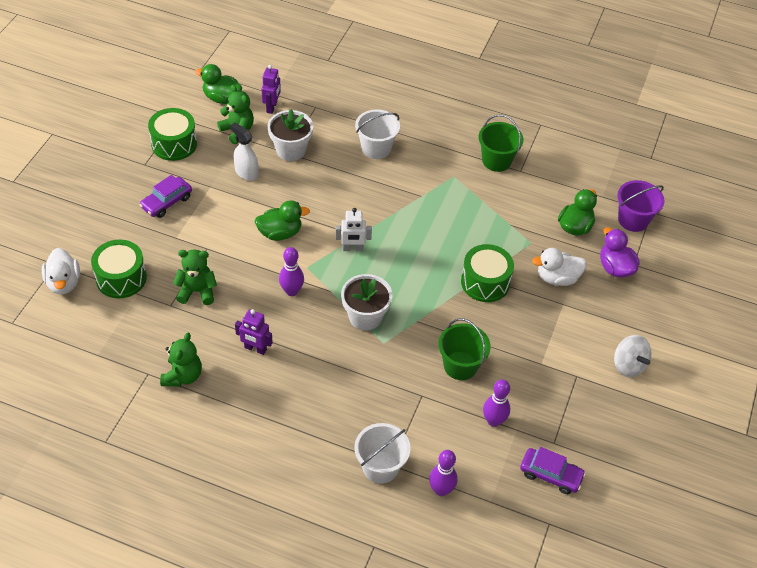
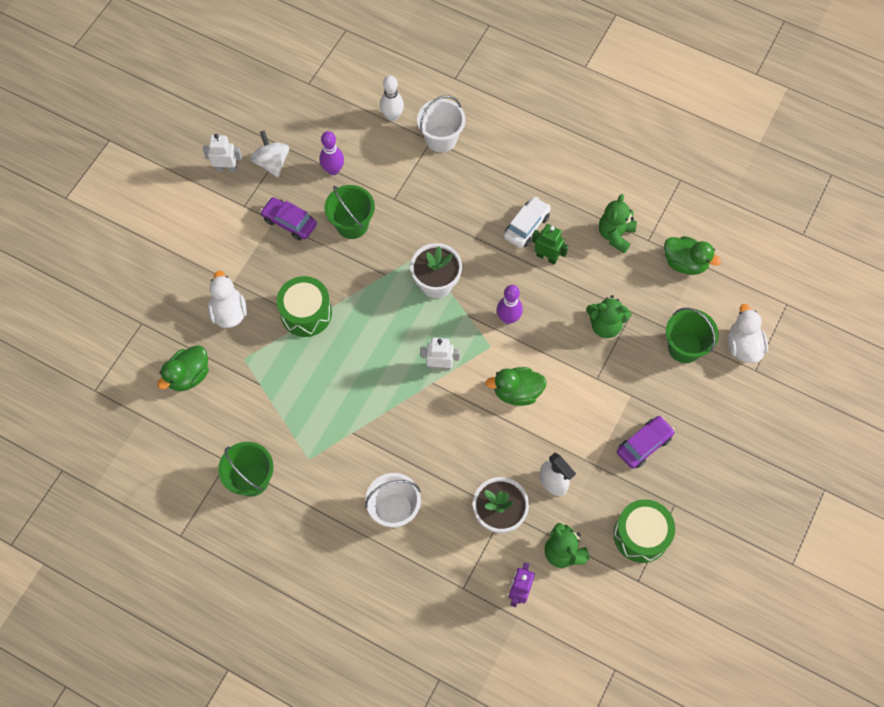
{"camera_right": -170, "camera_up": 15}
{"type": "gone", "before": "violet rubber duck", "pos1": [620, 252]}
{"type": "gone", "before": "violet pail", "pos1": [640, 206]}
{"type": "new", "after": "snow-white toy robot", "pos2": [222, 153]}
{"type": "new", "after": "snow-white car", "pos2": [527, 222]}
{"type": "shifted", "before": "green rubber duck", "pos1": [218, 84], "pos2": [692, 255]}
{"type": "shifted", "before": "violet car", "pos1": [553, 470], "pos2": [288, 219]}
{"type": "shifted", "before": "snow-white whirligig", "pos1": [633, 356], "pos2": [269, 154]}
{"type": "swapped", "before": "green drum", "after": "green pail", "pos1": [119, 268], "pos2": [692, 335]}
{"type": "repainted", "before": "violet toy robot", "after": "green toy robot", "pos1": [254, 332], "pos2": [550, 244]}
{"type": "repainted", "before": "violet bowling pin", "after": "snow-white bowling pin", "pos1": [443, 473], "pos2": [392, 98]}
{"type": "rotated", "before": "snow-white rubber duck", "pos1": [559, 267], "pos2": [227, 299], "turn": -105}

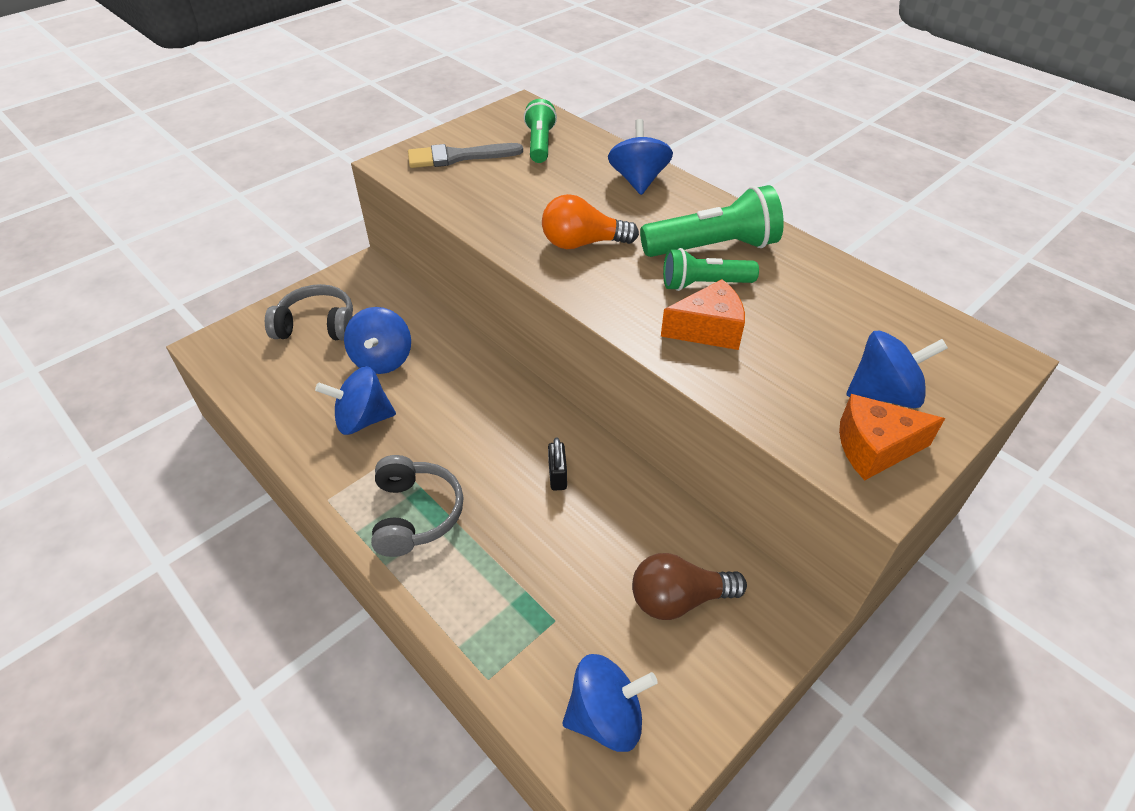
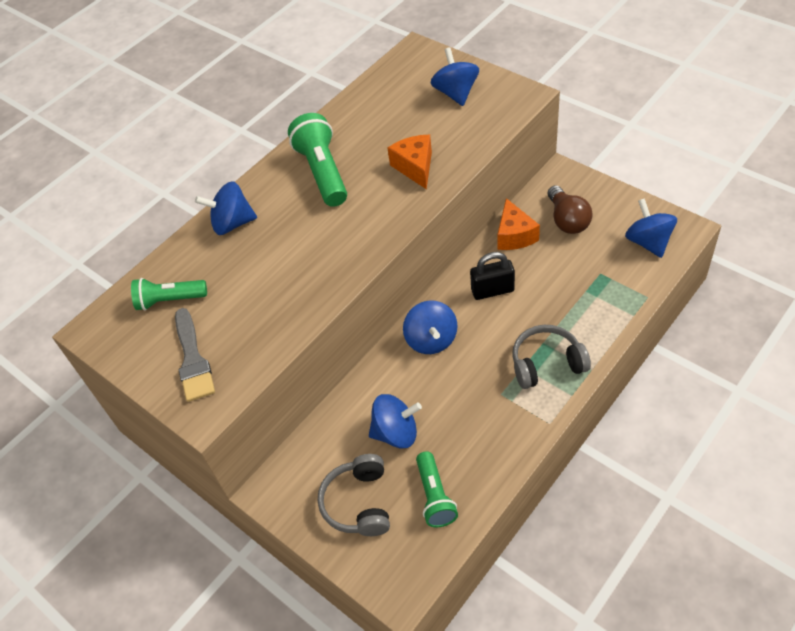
{"camera_right": -90, "camera_up": 5}
{"type": "gone", "before": "bright orange lightbulb", "pos1": [590, 221]}
{"type": "shifted", "before": "royal blue whirligig", "pos1": [355, 400], "pos2": [430, 327]}
{"type": "shifted", "before": "green flashlight", "pos1": [711, 269], "pos2": [437, 489]}
{"type": "shifted", "before": "bright orange piece of cheese", "pos1": [892, 437], "pos2": [518, 224]}
{"type": "scaled", "before": "black padlock", "pos1": [557, 464], "pos2": [492, 276], "scale": 1.55}

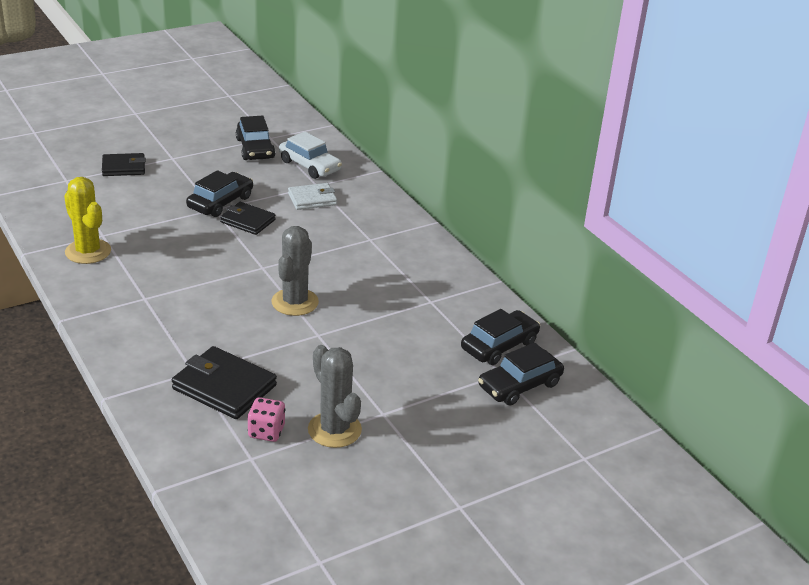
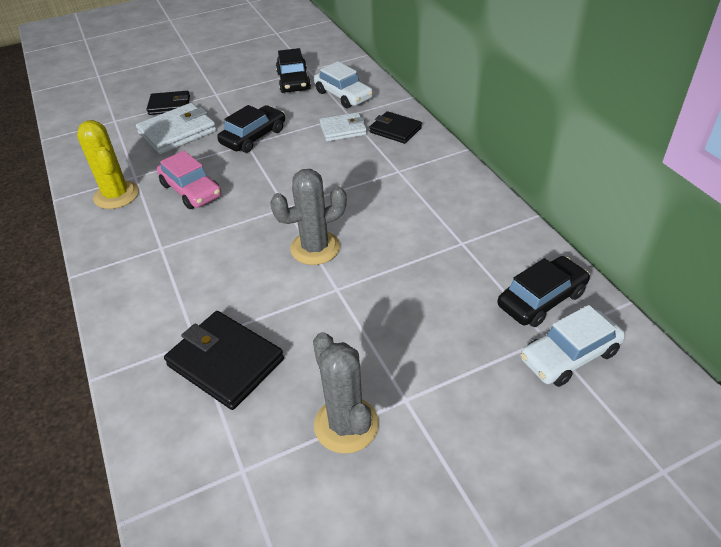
{"camera_right": 10, "camera_up": 10}
{"type": "gone", "before": "pink game die", "pos1": [266, 419]}
{"type": "new", "after": "snow-white wallet", "pos2": [176, 128]}
{"type": "new", "after": "pink car", "pos2": [189, 179]}
{"type": "shifted", "before": "black wallet", "pos1": [248, 218], "pos2": [395, 127]}
{"type": "repainted", "before": "black car", "after": "snow-white car", "pos1": [521, 374], "pos2": [572, 346]}
{"type": "rotated", "before": "gray prickly plant", "pos1": [295, 271], "pos2": [308, 217], "turn": 45}

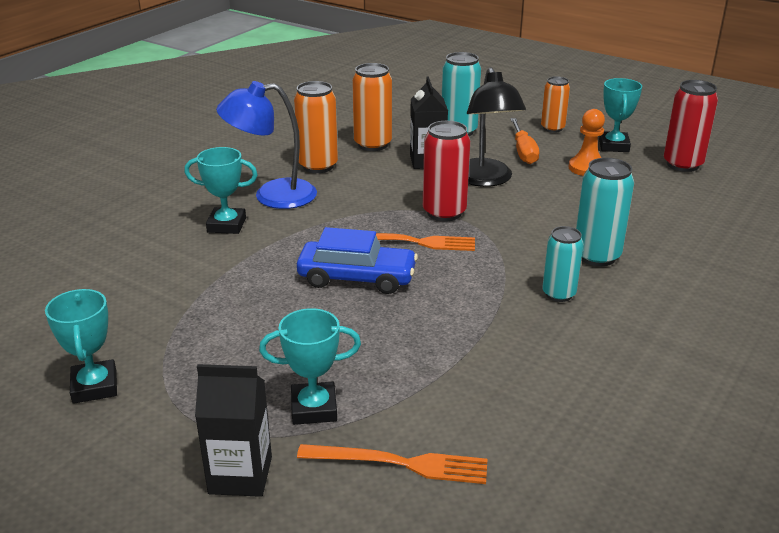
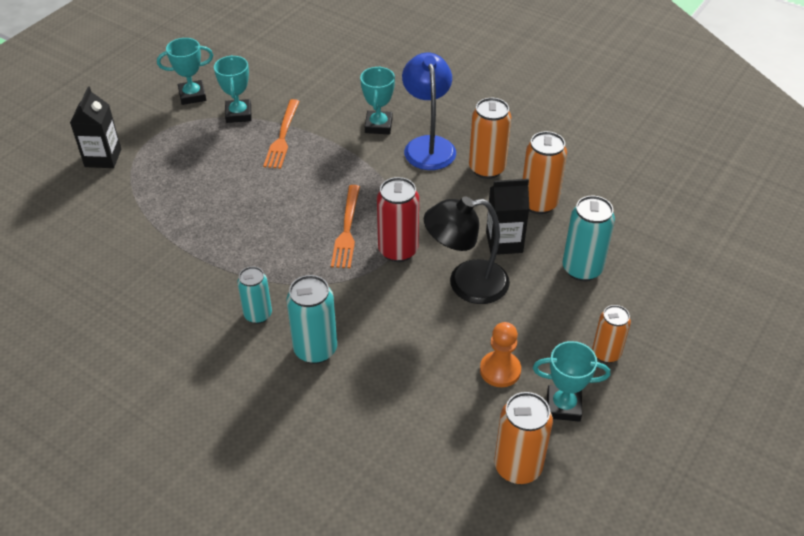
{"camera_right": 90, "camera_up": 15}
{"type": "gone", "before": "royal blue car", "pos1": [357, 260]}
{"type": "gone", "before": "bright orange hand screwdriver", "pos1": [524, 141]}
{"type": "shifted", "before": "aqua trophy", "pos1": [310, 366], "pos2": [232, 89]}
{"type": "shifted", "before": "bright orange table fork", "pos1": [392, 464], "pos2": [281, 134]}
{"type": "repainted", "before": "scarlet can", "after": "bright orange can", "pos1": [691, 126], "pos2": [523, 438]}

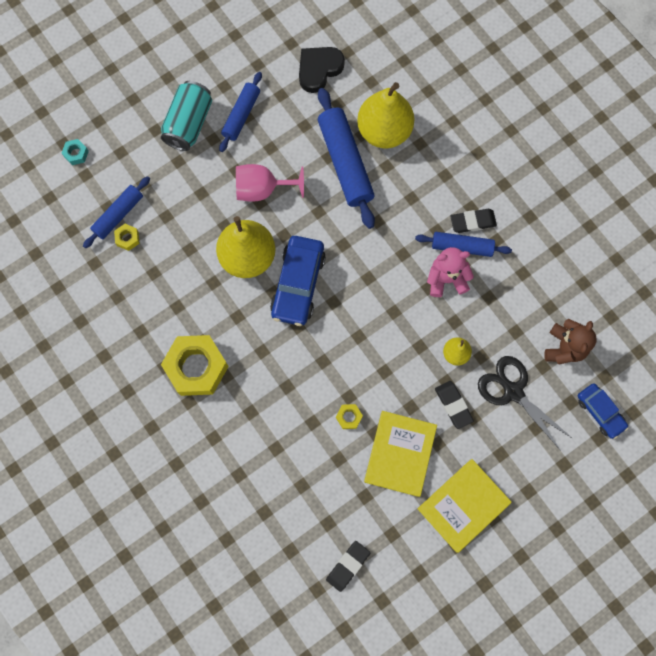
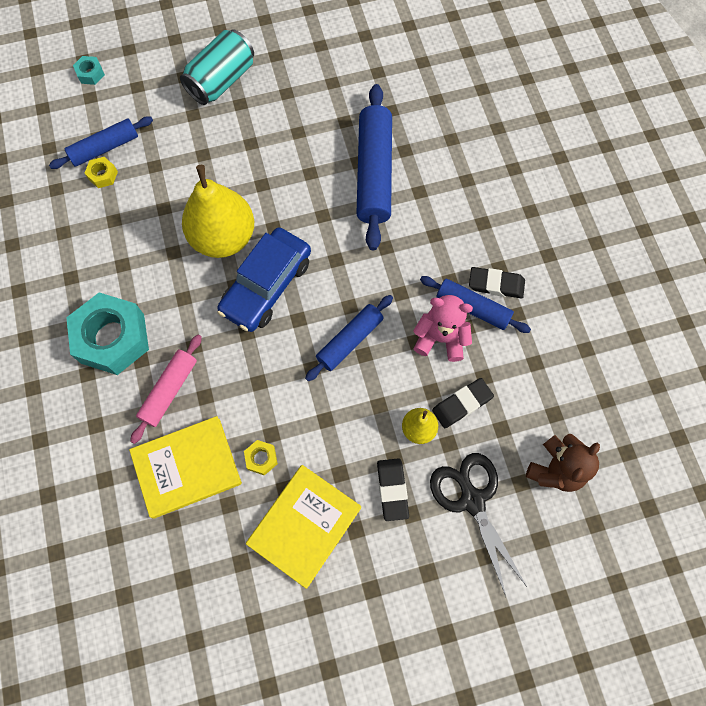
{"camera_right": 20, "camera_up": -5}
{"type": "gone", "before": "pink wine glass", "pos1": [270, 183]}
{"type": "gone", "before": "black love heart", "pos1": [322, 70]}
{"type": "gone", "before": "bright yellow pear fruit", "pos1": [385, 115]}
{"type": "gone", "before": "royal blue car", "pos1": [603, 411]}
{"type": "new", "after": "pink rolling pin", "pos2": [166, 389]}
{"type": "shifted", "before": "royal blue rolling pin", "pos1": [240, 112], "pos2": [349, 338]}
{"type": "shifted", "before": "black pencil eraser", "pos1": [348, 566], "pos2": [463, 403]}
{"type": "shifted", "before": "bright yellow hardback", "pos1": [465, 506], "pos2": [185, 467]}
{"type": "repainted", "before": "bright yellow hexagon nut", "after": "aqua hexagon nut", "pos1": [195, 365], "pos2": [107, 334]}

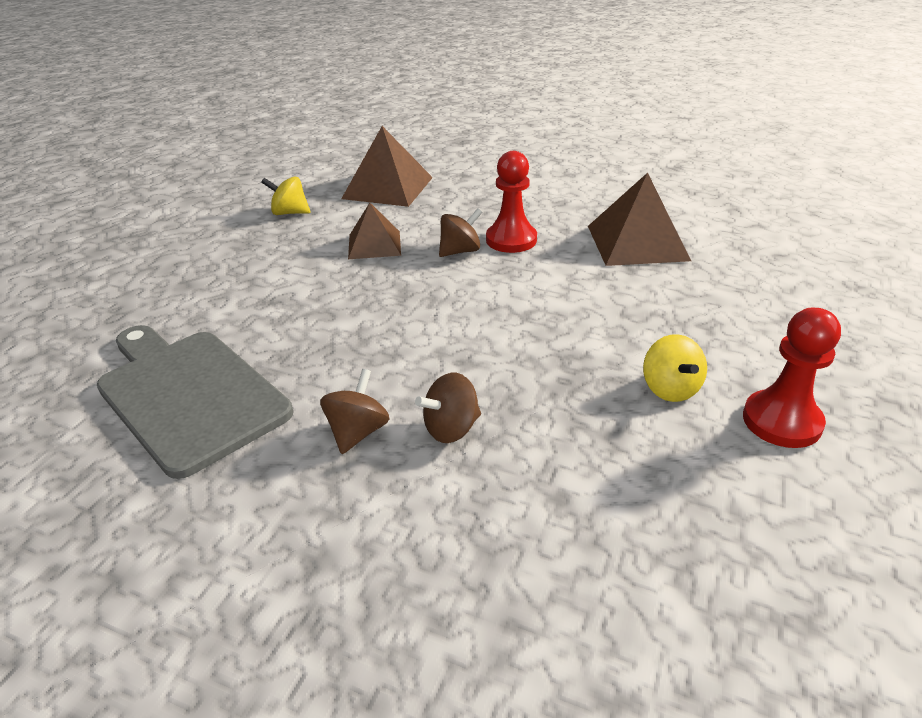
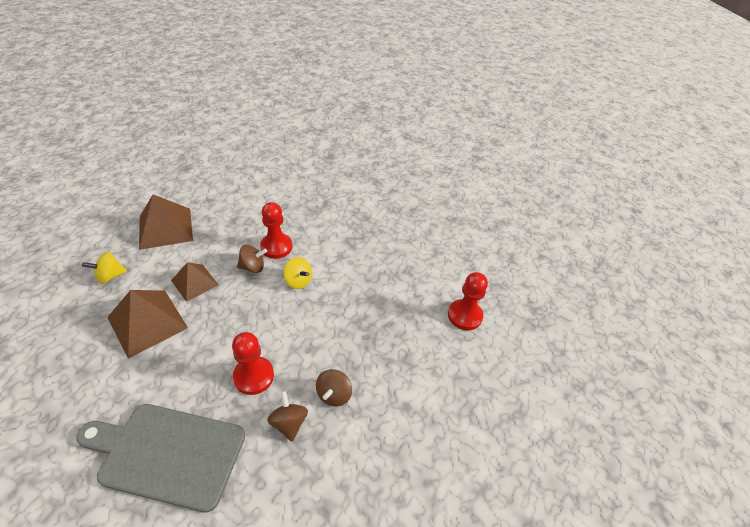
{"camera_right": -40, "camera_up": 10}
{"type": "new", "after": "scarlet chess pawn", "pos2": [253, 363]}
{"type": "shifted", "before": "brown solid pyramid", "pos1": [639, 219], "pos2": [147, 324]}
{"type": "shifted", "before": "bright yellow whirligig", "pos1": [675, 368], "pos2": [297, 273]}
{"type": "rotated", "before": "brown whirligig", "pos1": [461, 232], "pos2": [252, 259], "turn": 60}

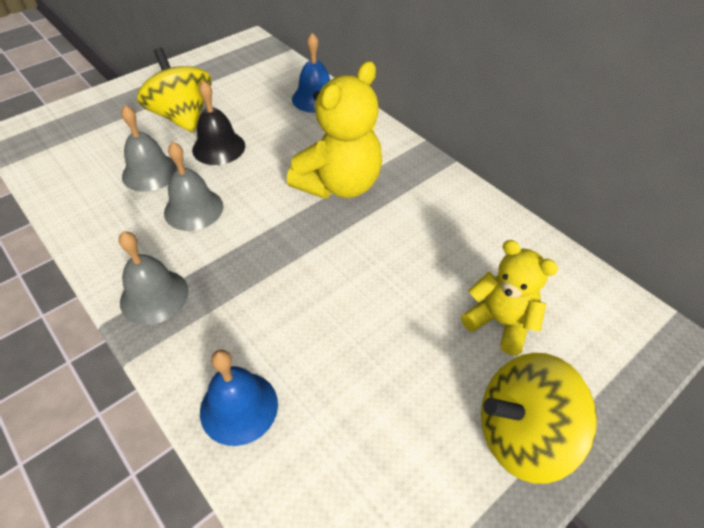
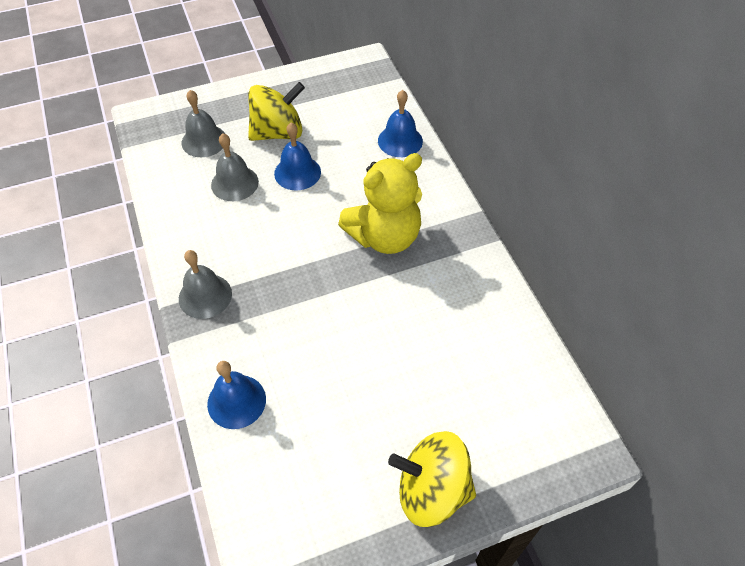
{"camera_right": 20, "camera_up": 5}
{"type": "gone", "before": "bright yellow teddy bear", "pos1": [509, 297]}
{"type": "shifted", "before": "gray school bell", "pos1": [193, 186], "pos2": [203, 123]}
{"type": "repainted", "before": "black school bell", "after": "royal blue school bell", "pos1": [218, 122], "pos2": [297, 156]}
{"type": "rotated", "before": "bright yellow whirligig", "pos1": [174, 90], "pos2": [276, 111], "turn": 75}

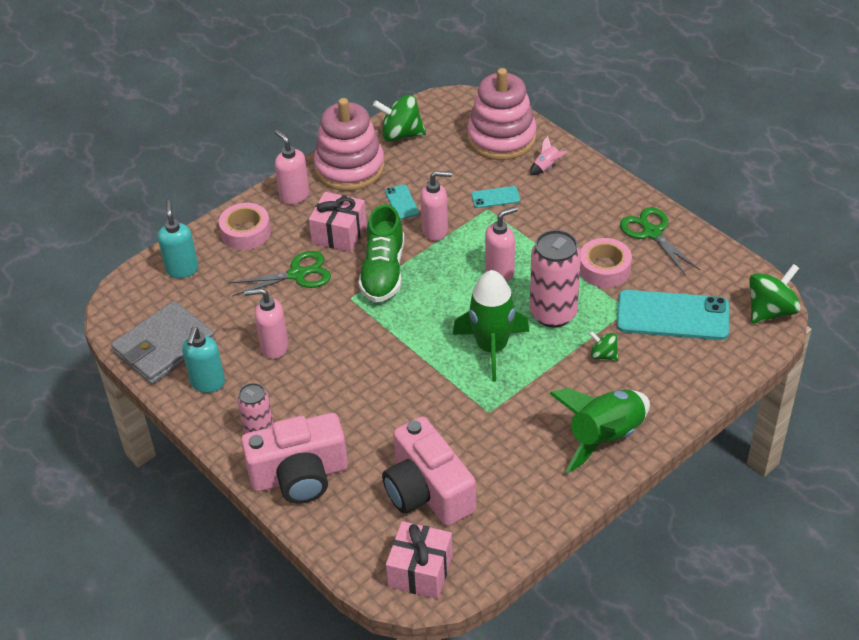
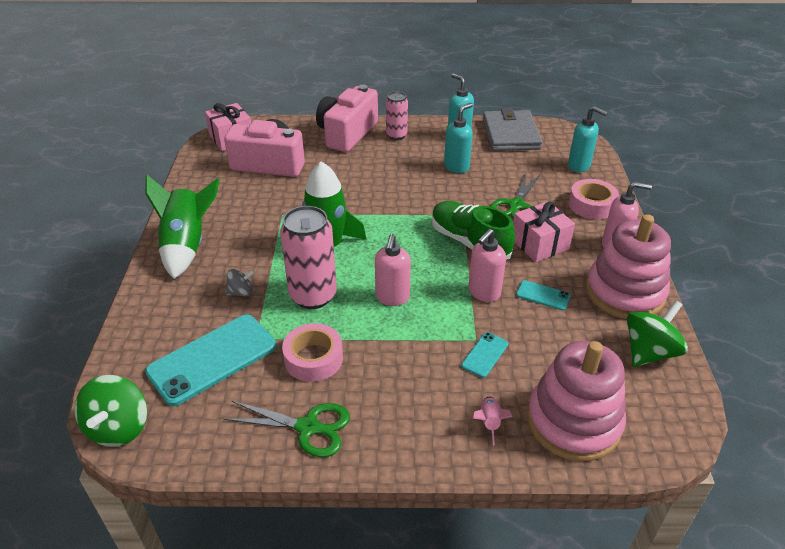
{"camera_right": 130, "camera_up": -5}
{"type": "repainted", "before": "pink soap dispenser", "after": "aqua soap dispenser", "pos1": [266, 323], "pos2": [458, 138]}
{"type": "repainted", "before": "green whirligig", "after": "gray whirligig", "pos1": [604, 346], "pos2": [240, 282]}

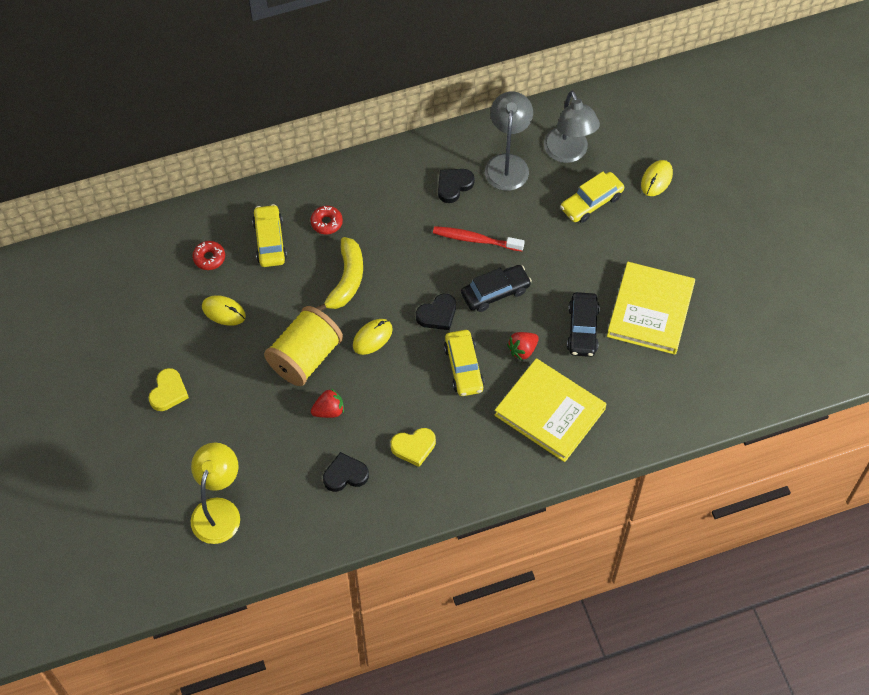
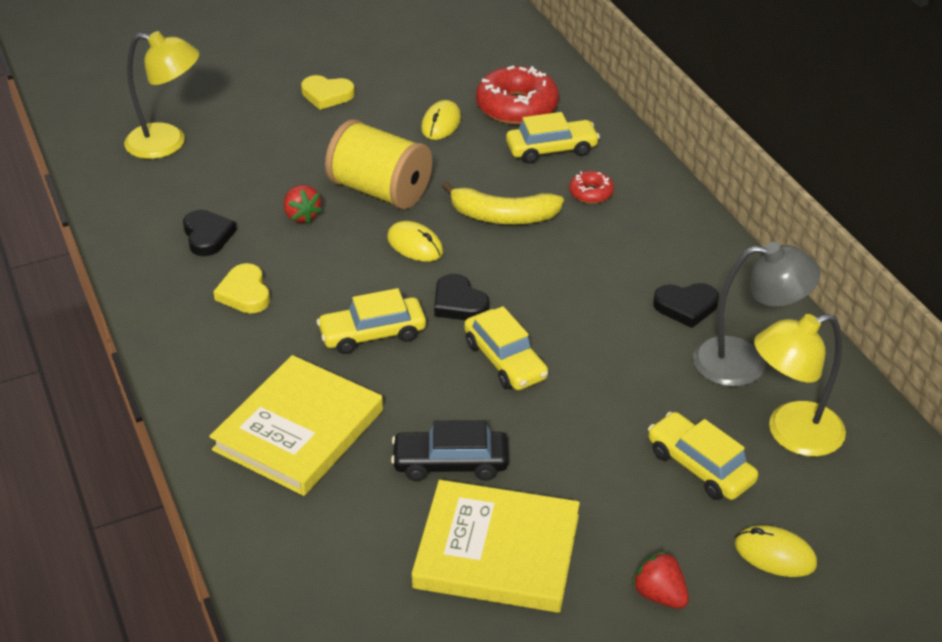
{"camera_right": 85, "camera_up": -20}
{"type": "gone", "before": "scarlet tooth brush", "pos1": [479, 238]}
{"type": "shifted", "before": "scarlet berry", "pos1": [523, 346], "pos2": [660, 580]}
{"type": "repainted", "before": "black car", "after": "bright yellow car", "pos1": [496, 288], "pos2": [506, 348]}
{"type": "repainted", "before": "gray reading lamp", "after": "bright yellow reading lamp", "pos1": [572, 127], "pos2": [800, 385]}
{"type": "rotated", "before": "black love heart", "pos1": [456, 186], "pos2": [686, 305], "turn": 135}
{"type": "scaled", "before": "scarlet glazed donut", "pos1": [209, 255], "pos2": [517, 95], "scale": 2.01}

